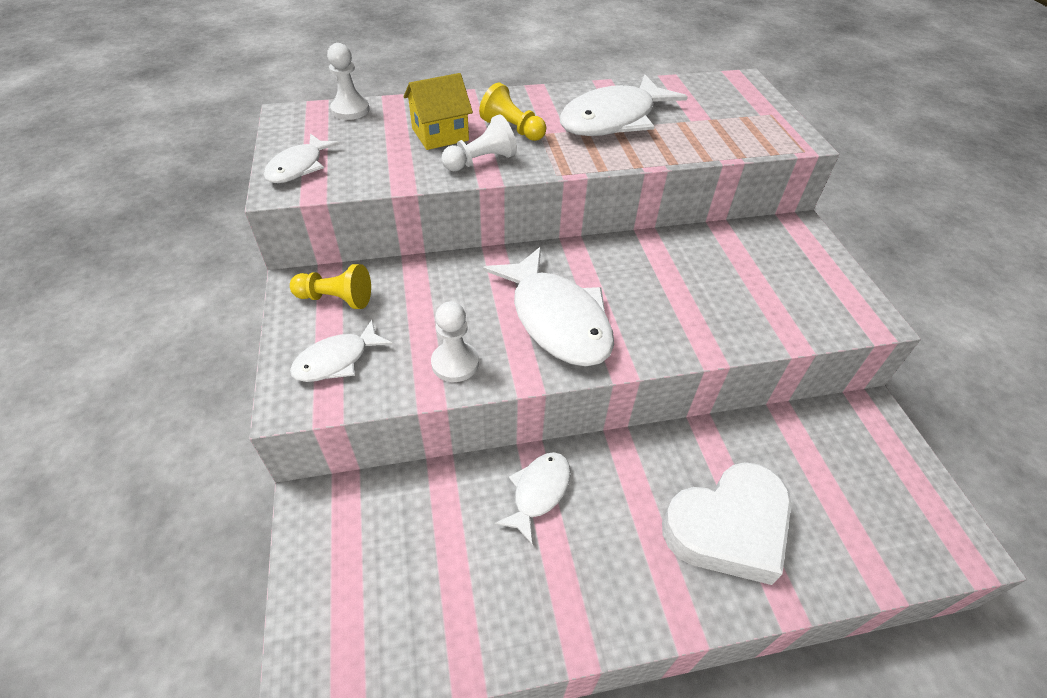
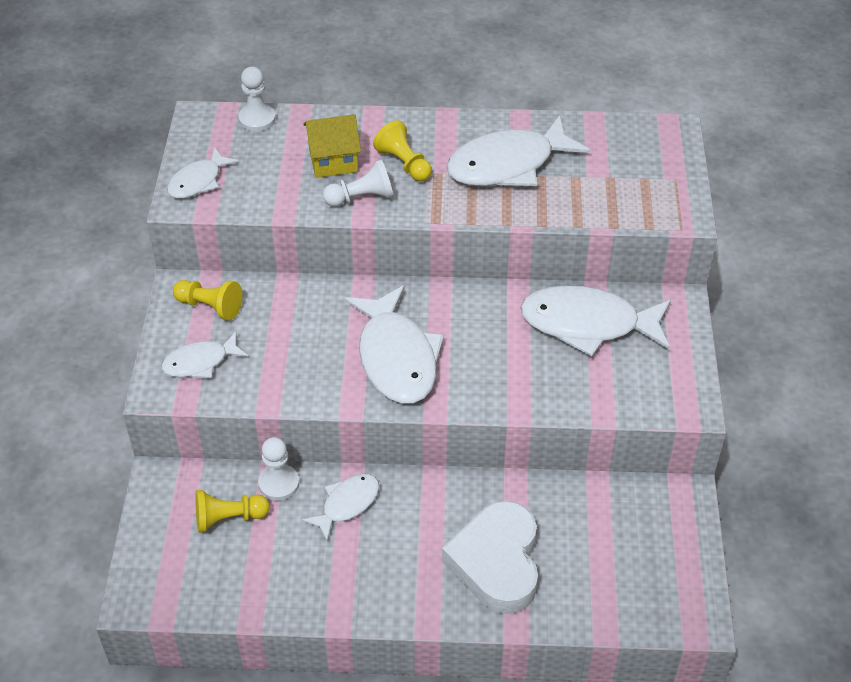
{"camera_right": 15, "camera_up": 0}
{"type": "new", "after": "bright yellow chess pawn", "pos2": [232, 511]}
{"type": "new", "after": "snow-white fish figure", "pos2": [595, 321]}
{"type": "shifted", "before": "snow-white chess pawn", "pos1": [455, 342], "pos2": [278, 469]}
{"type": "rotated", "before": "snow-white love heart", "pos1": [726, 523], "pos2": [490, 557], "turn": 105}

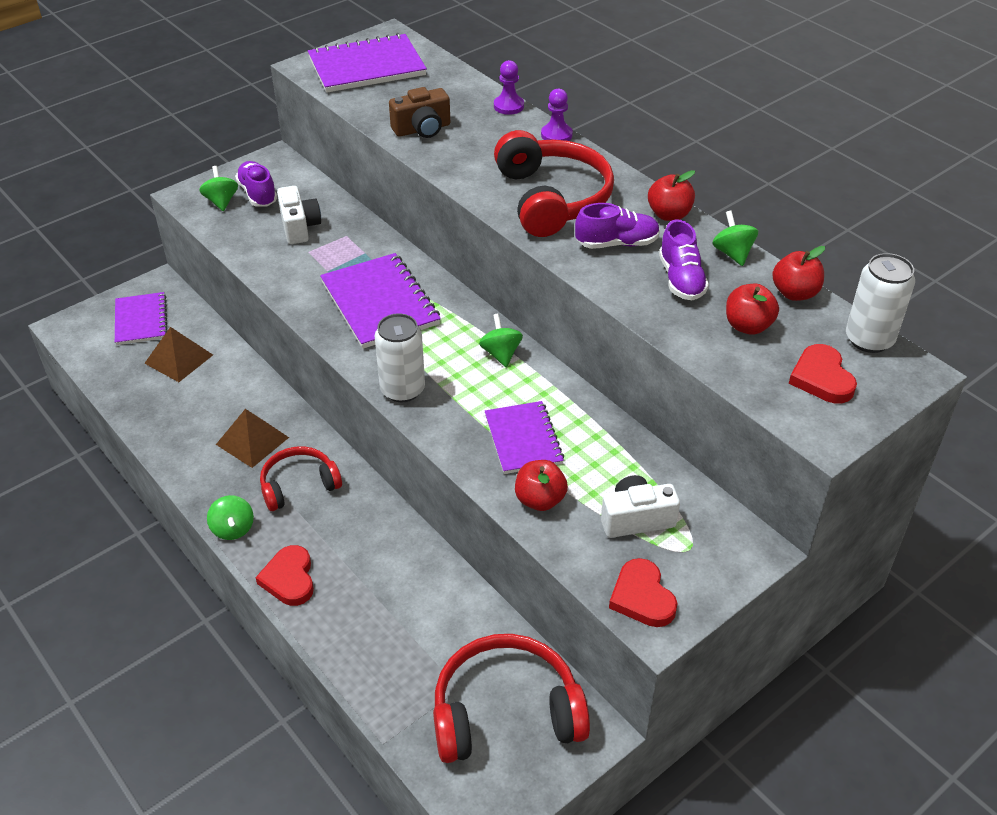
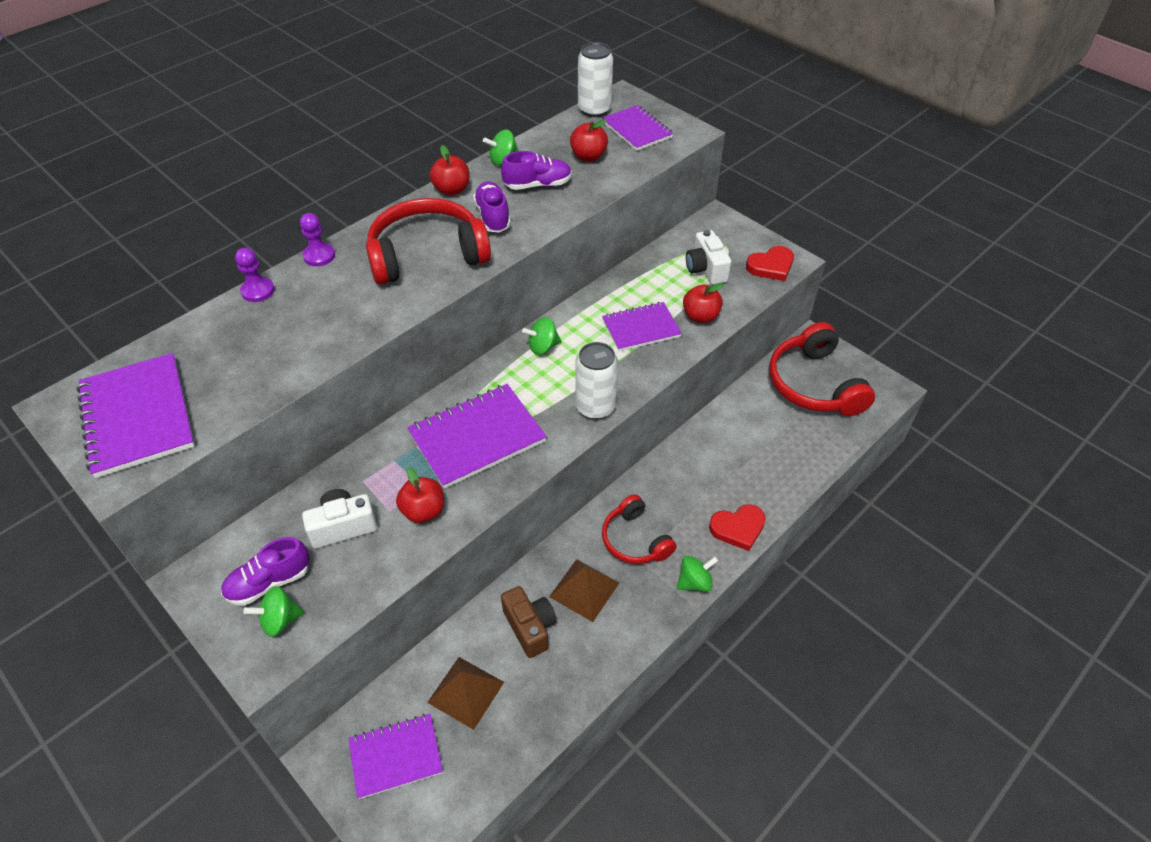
{"camera_right": -95, "camera_up": 5}
{"type": "shifted", "before": "brown photo camera", "pos1": [419, 112], "pos2": [529, 622]}
{"type": "shifted", "before": "scarlet apple", "pos1": [798, 273], "pos2": [420, 495]}
{"type": "swapped", "before": "scarlet love heart", "after": "violet notepad", "pos1": [823, 373], "pos2": [638, 128]}

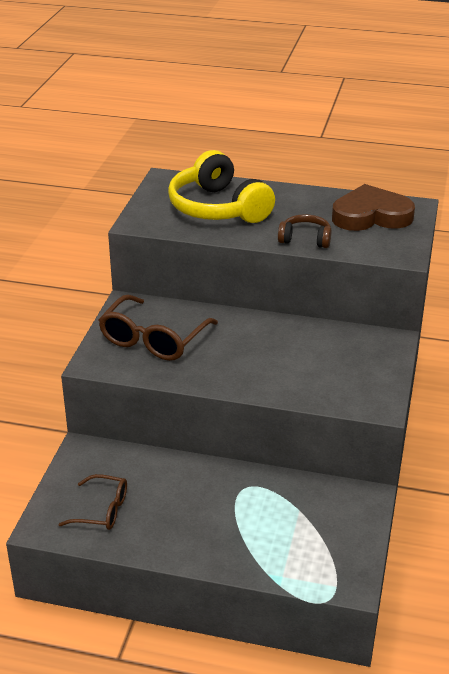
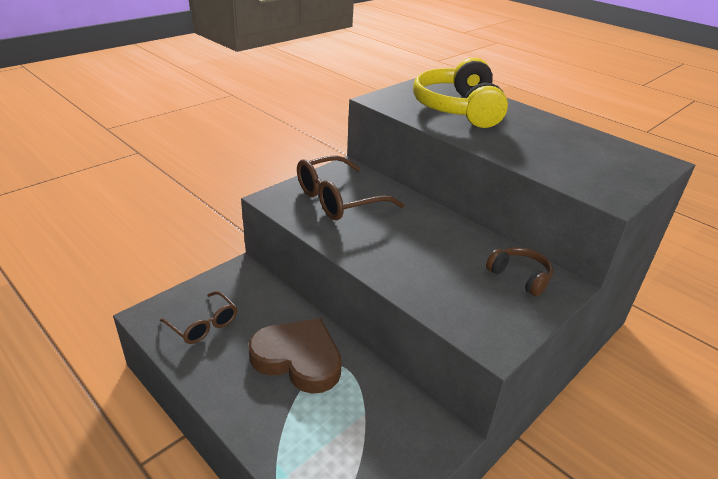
{"camera_right": 30, "camera_up": 0}
{"type": "shifted", "before": "brown over-ear headphones", "pos1": [304, 231], "pos2": [519, 272]}
{"type": "shifted", "before": "brown love heart", "pos1": [373, 207], "pos2": [295, 356]}

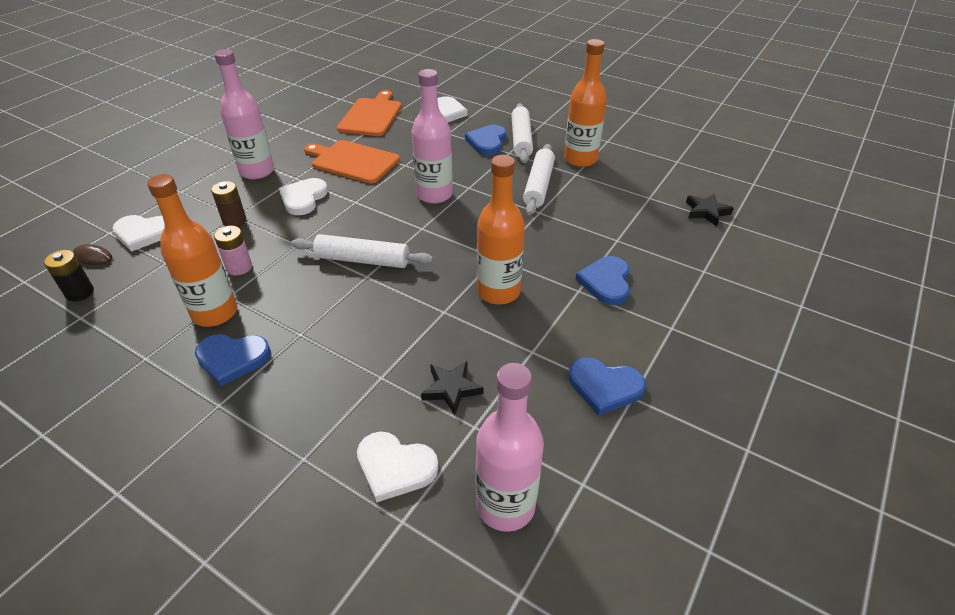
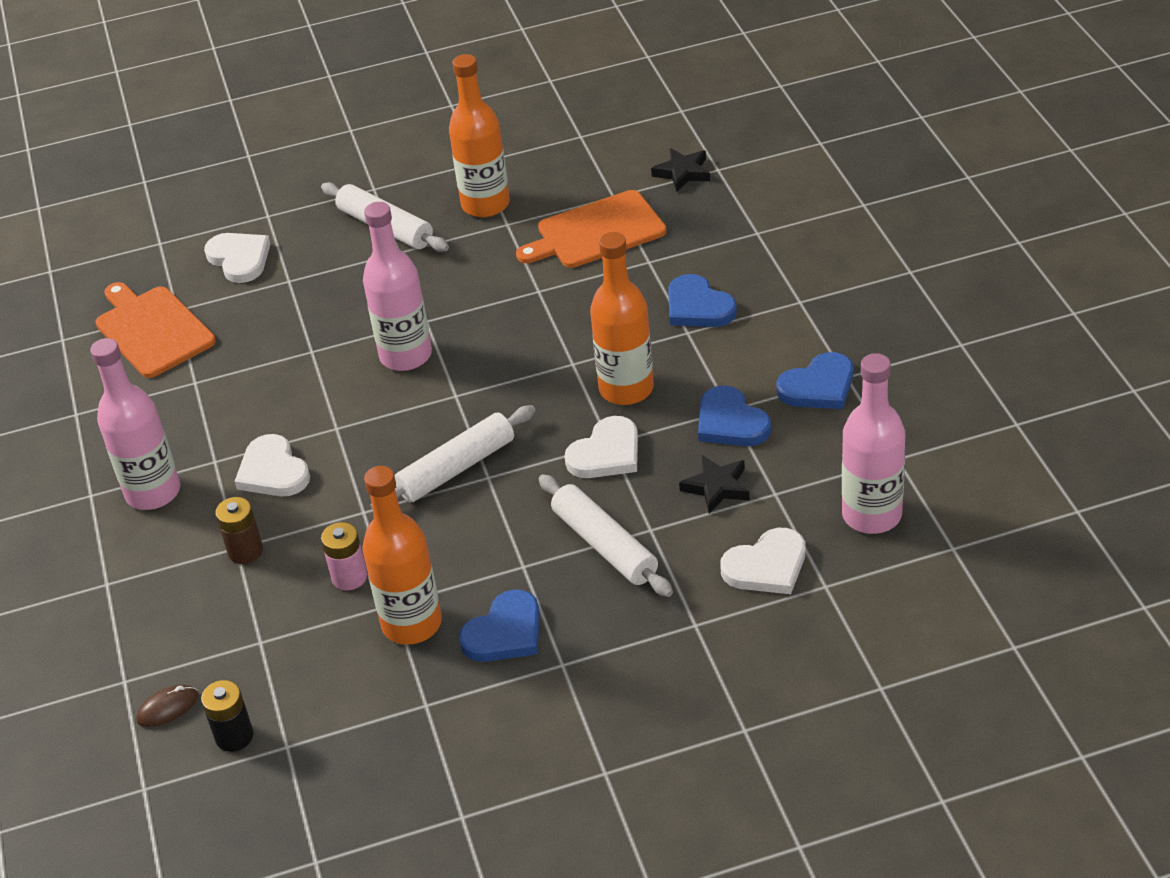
{"camera_right": -45, "camera_up": 0}
{"type": "shifted", "before": "snow-white love heart", "pos1": [138, 233], "pos2": [601, 447]}
{"type": "shifted", "before": "bright orange bread board", "pos1": [352, 162], "pos2": [591, 229]}
{"type": "shifted", "before": "royal blue love heart", "pos1": [485, 140], "pos2": [734, 415]}
{"type": "shifted", "before": "snow-white rolling pin", "pos1": [539, 179], "pos2": [606, 535]}

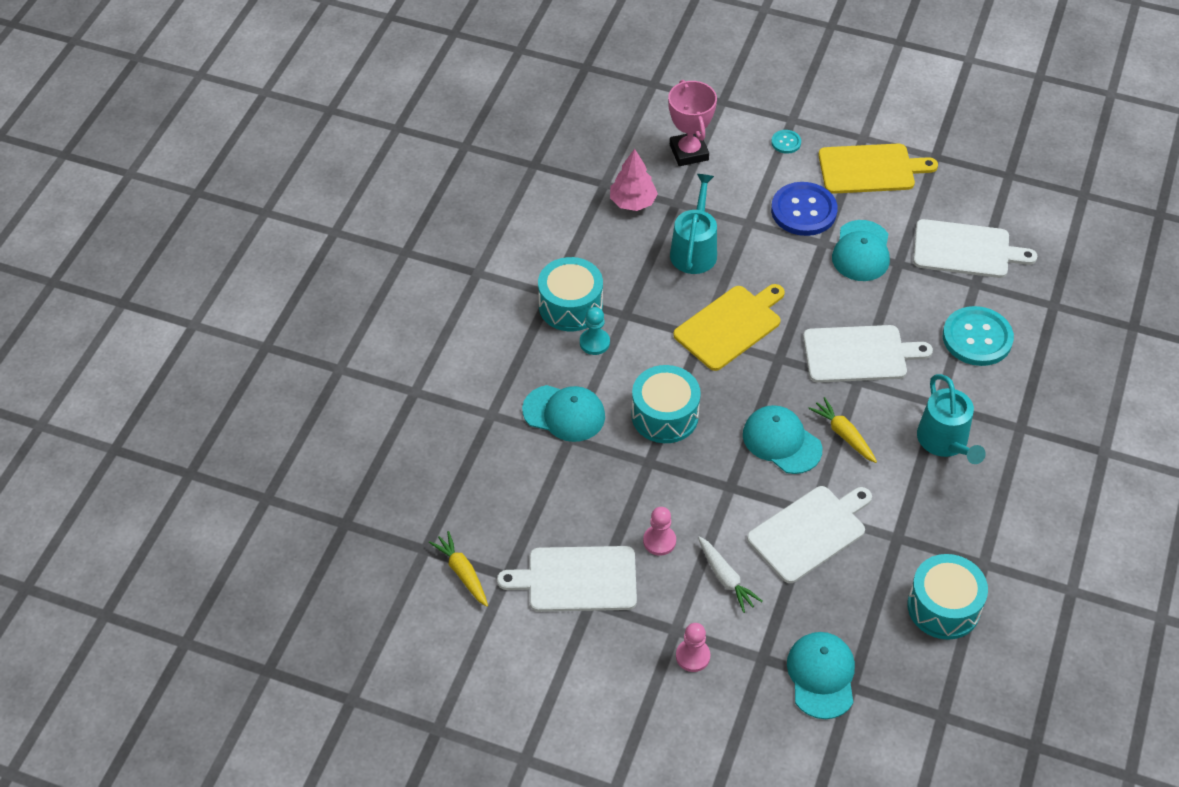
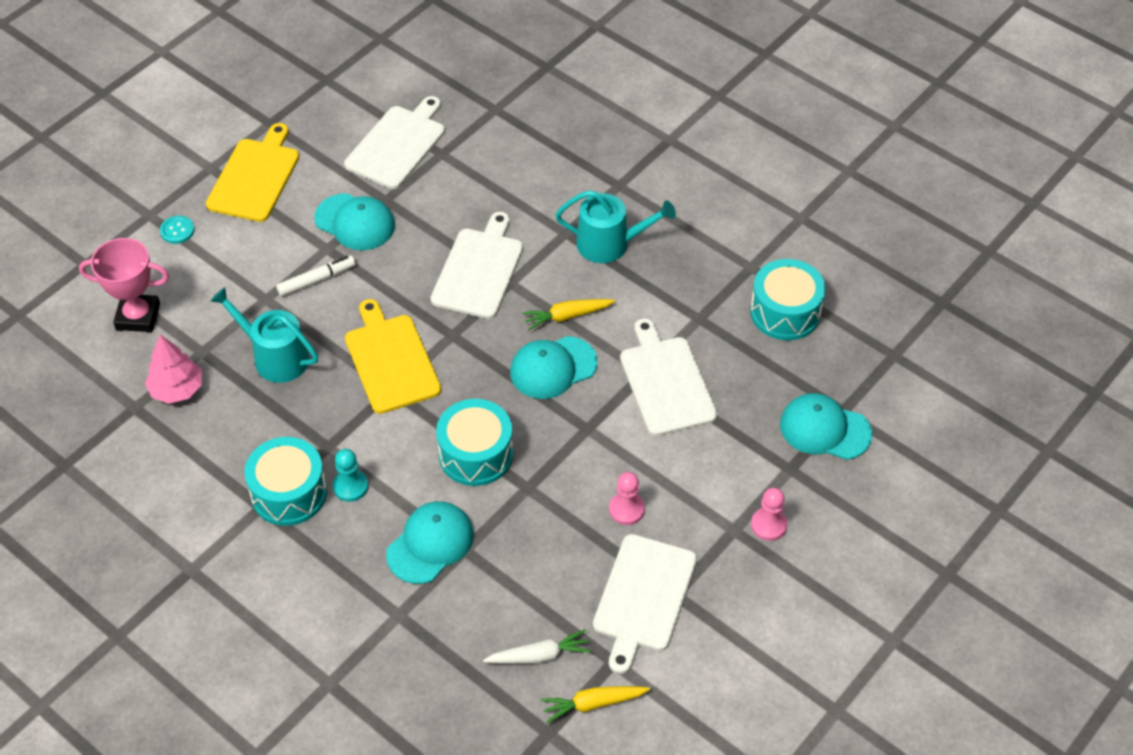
{"camera_right": -70, "camera_up": 0}
{"type": "gone", "before": "royal blue sewing button", "pos1": [804, 209]}
{"type": "gone", "before": "aqua sewing button", "pos1": [978, 336]}
{"type": "new", "after": "snow-white marker", "pos2": [315, 276]}
{"type": "shifted", "before": "snow-white root vegetable", "pos1": [730, 574], "pos2": [537, 646]}

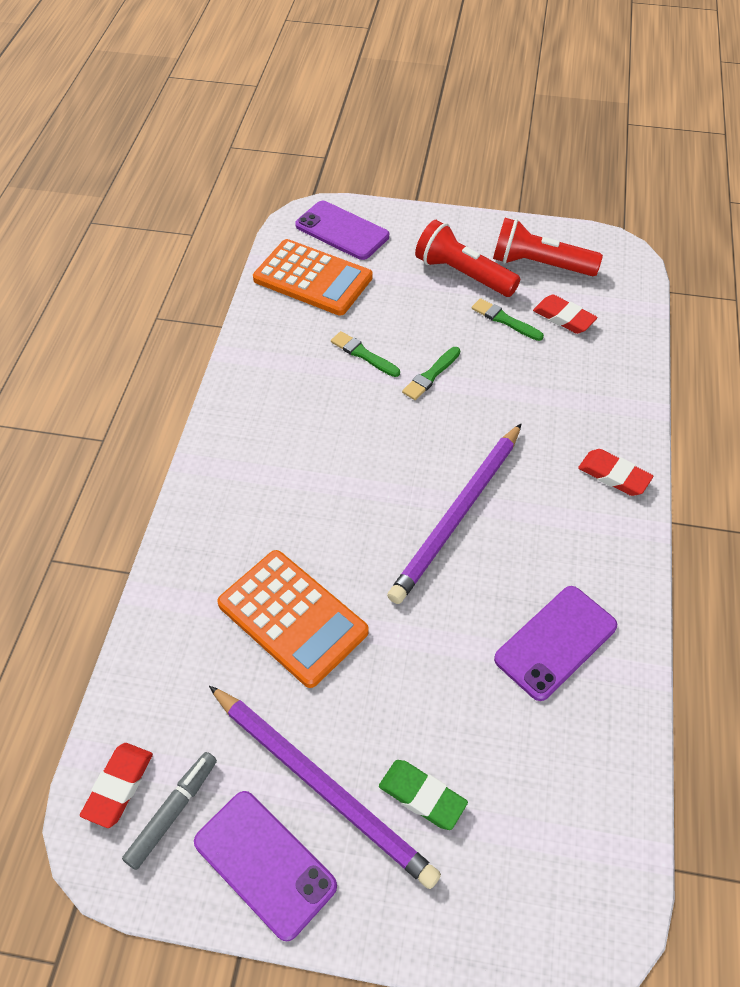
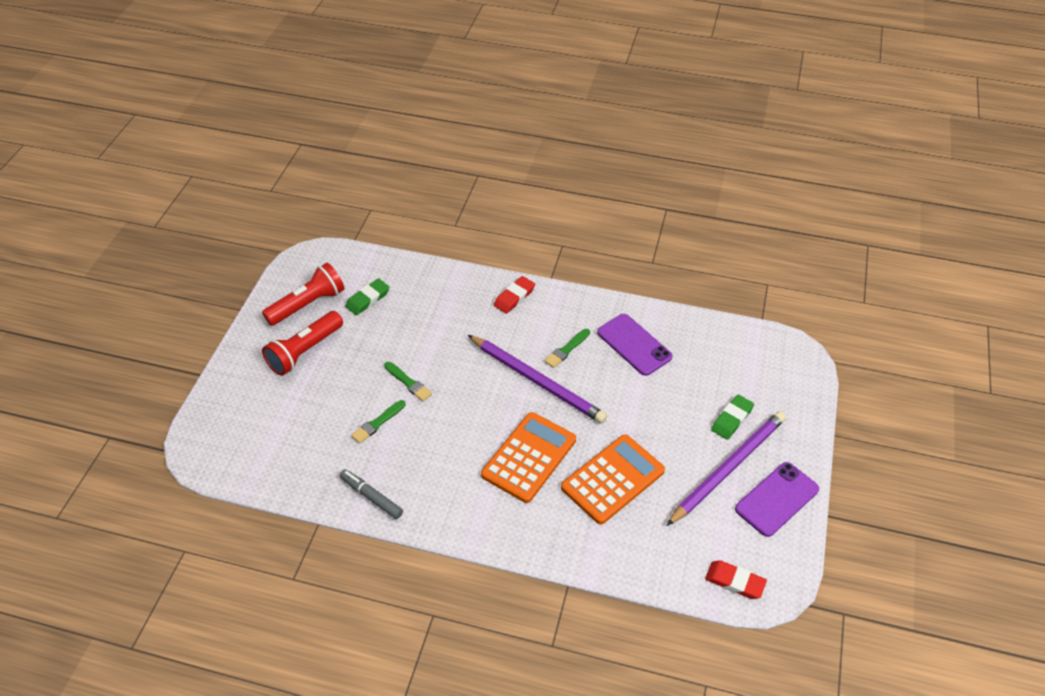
{"camera_right": -85, "camera_up": -5}
{"type": "gone", "before": "violet mobile phone", "pos1": [342, 230]}
{"type": "shifted", "before": "gray marker", "pos1": [169, 811], "pos2": [371, 494]}
{"type": "shifted", "before": "bright orange calculator", "pos1": [313, 277], "pos2": [528, 457]}
{"type": "shifted", "before": "green paintbrush", "pos1": [508, 319], "pos2": [567, 348]}
{"type": "repainted", "before": "scarlet pencil eraser", "after": "green pencil eraser", "pos1": [565, 314], "pos2": [367, 296]}
{"type": "rotated", "before": "scarlet flashlight", "pos1": [548, 247], "pos2": [303, 294], "turn": -150}

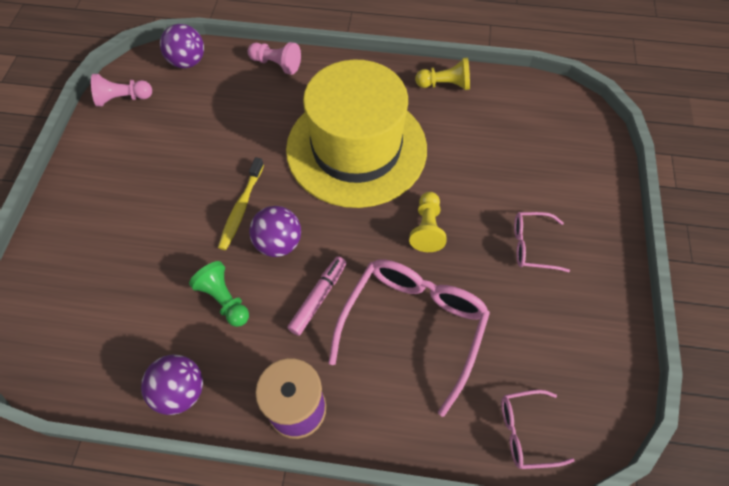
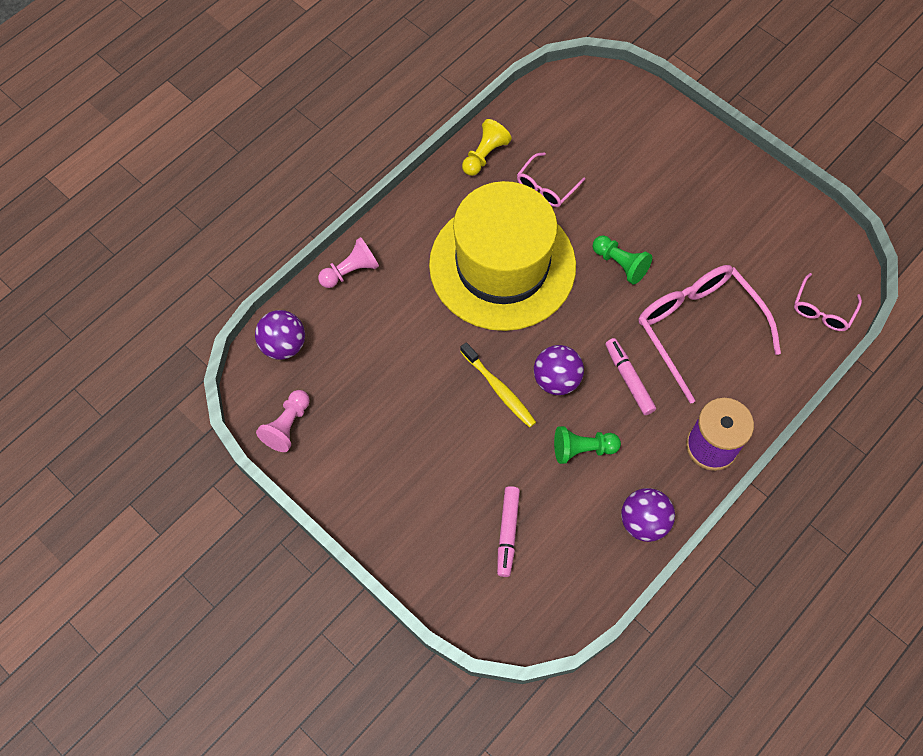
{"camera_right": -55, "camera_up": 5}
{"type": "new", "after": "pink marker", "pos2": [508, 531]}
{"type": "shifted", "before": "pink eyeglasses", "pos1": [542, 242], "pos2": [551, 179]}
{"type": "repainted", "before": "bright yellow chess pawn", "after": "green chess pawn", "pos1": [428, 222], "pos2": [622, 259]}

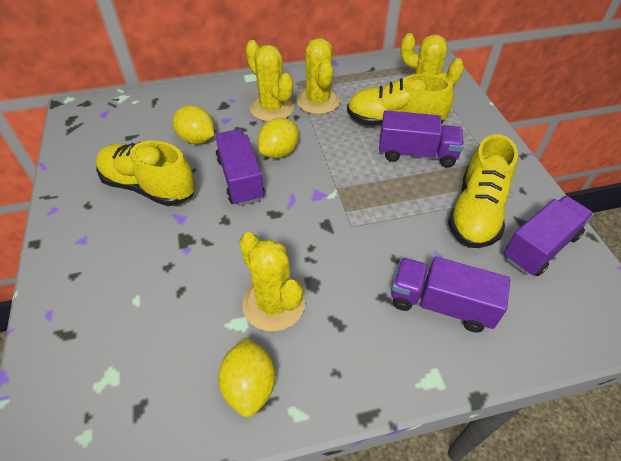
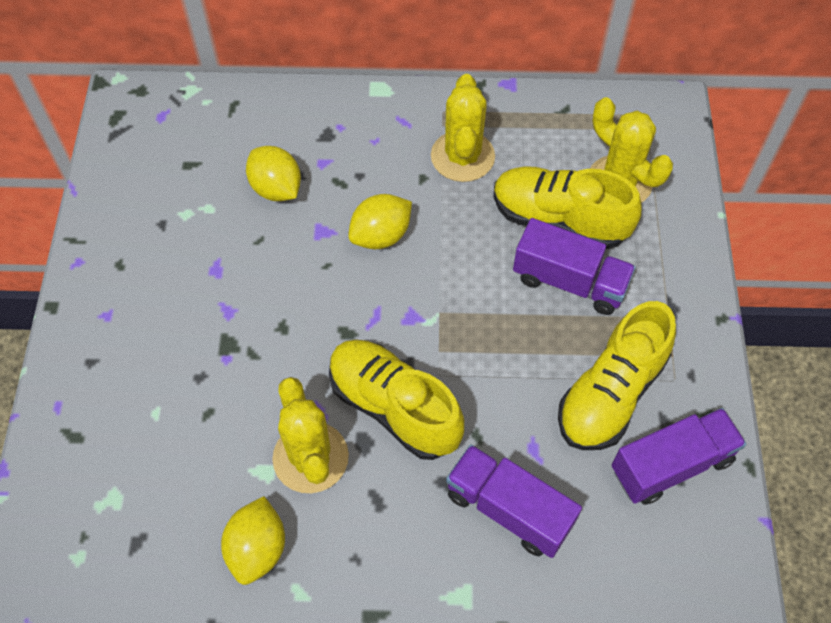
{"camera_right": 15, "camera_up": 10}
{"type": "gone", "before": "violet toy truck", "pos1": [240, 167]}
{"type": "gone", "before": "bright yellow prickly plant", "pos1": [269, 81]}
{"type": "shifted", "before": "bright yellow lace-up shoe", "pos1": [145, 173], "pos2": [396, 399]}

